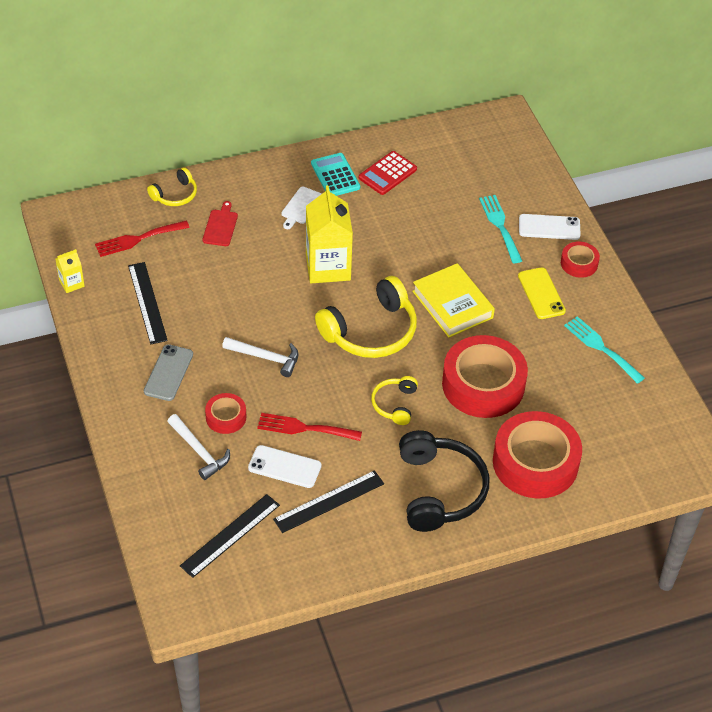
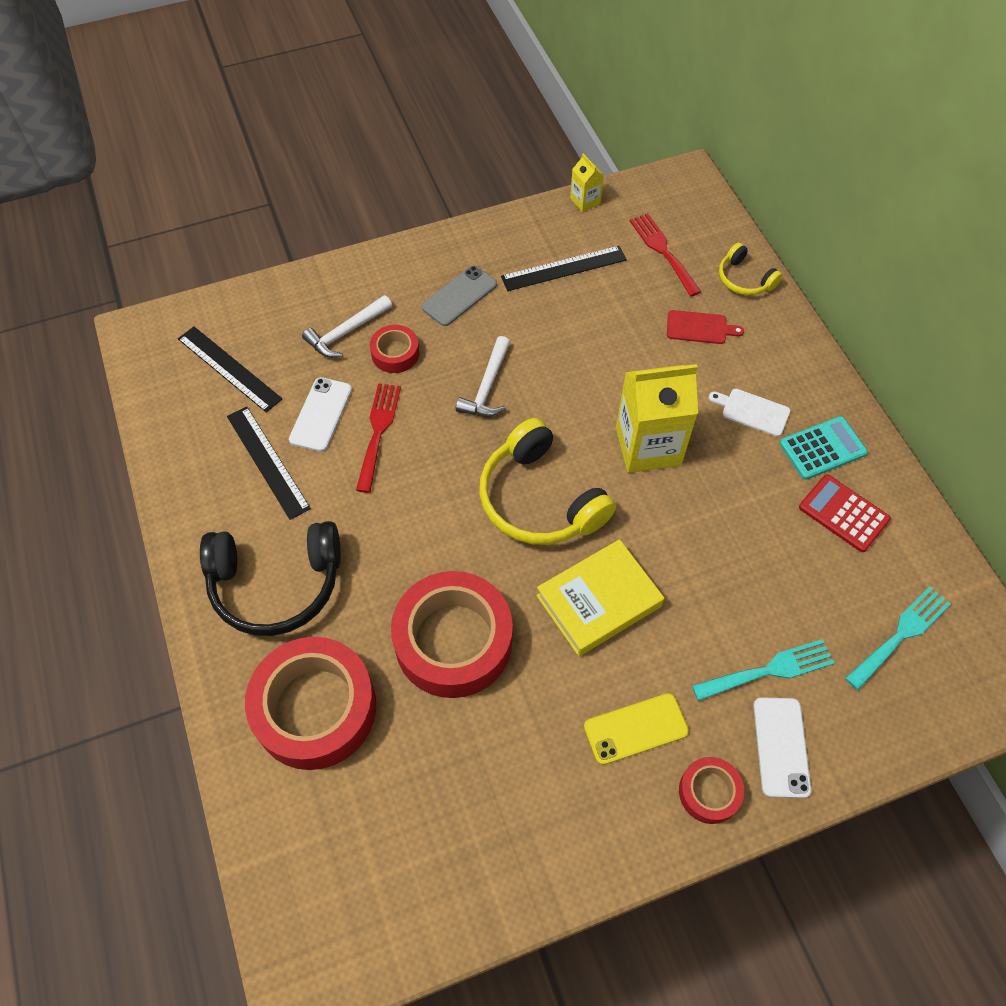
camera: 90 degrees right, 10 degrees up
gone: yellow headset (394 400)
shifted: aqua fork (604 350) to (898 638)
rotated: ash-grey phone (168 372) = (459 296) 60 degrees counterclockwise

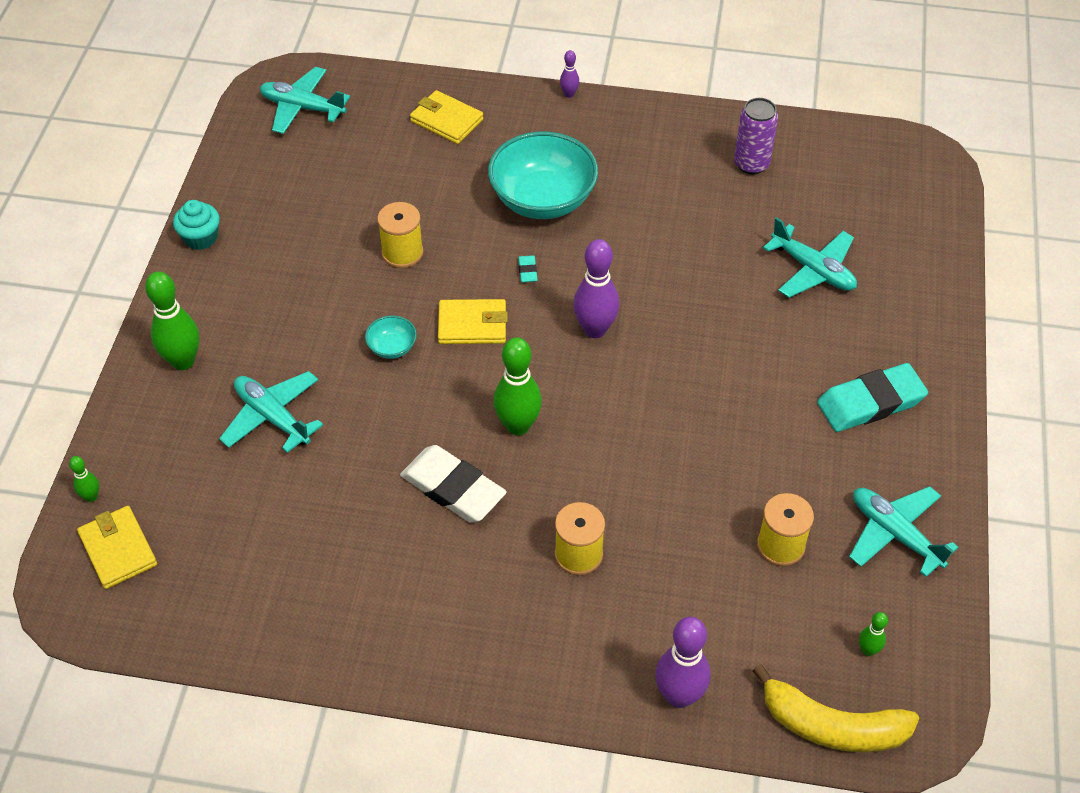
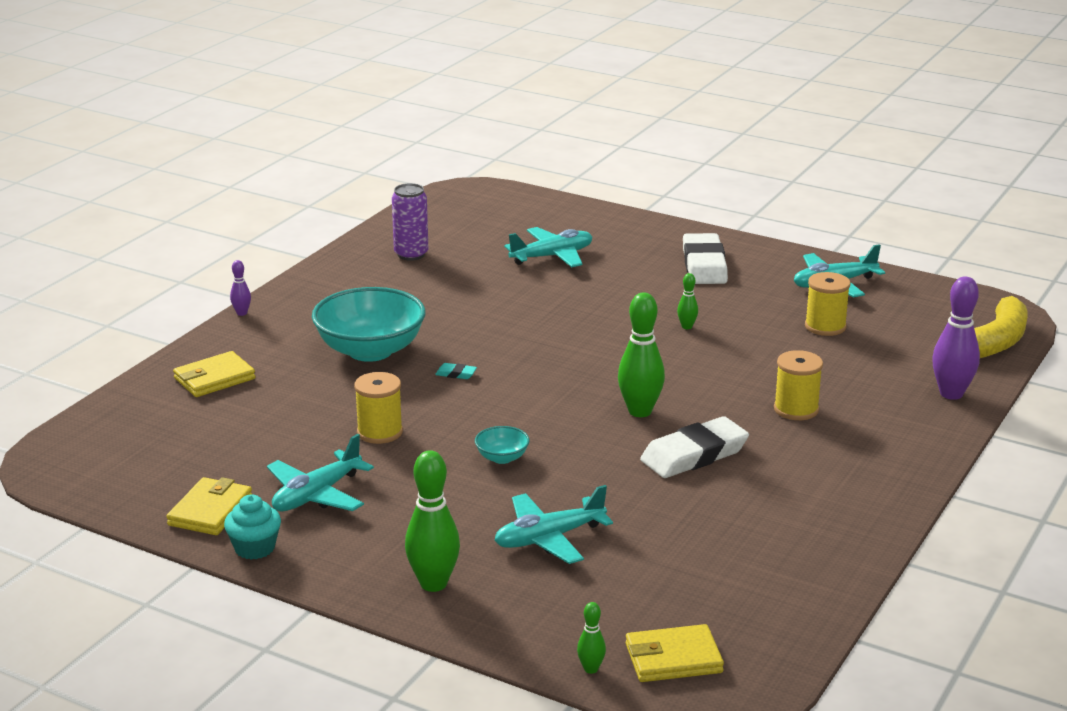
camera: 70 degrees left, 25 degrees down
gone: royal purple skittle (596 288)
shifted: aqua toy plane (305 100) to (320 473); yellow billfold (473 321) to (209 506); emerald skittle (873 634) to (687 301)
repainted: aqua gum eraser (872 397) to pure white gum eraser (705 258)

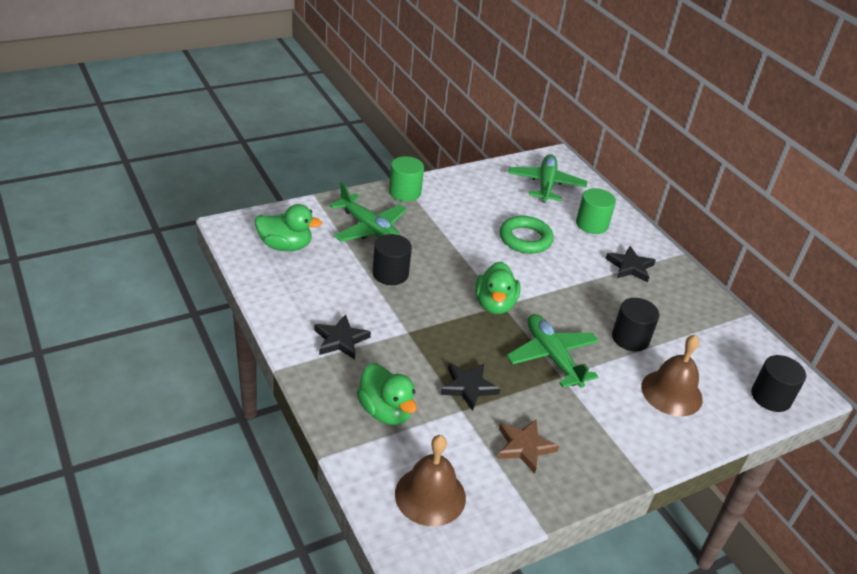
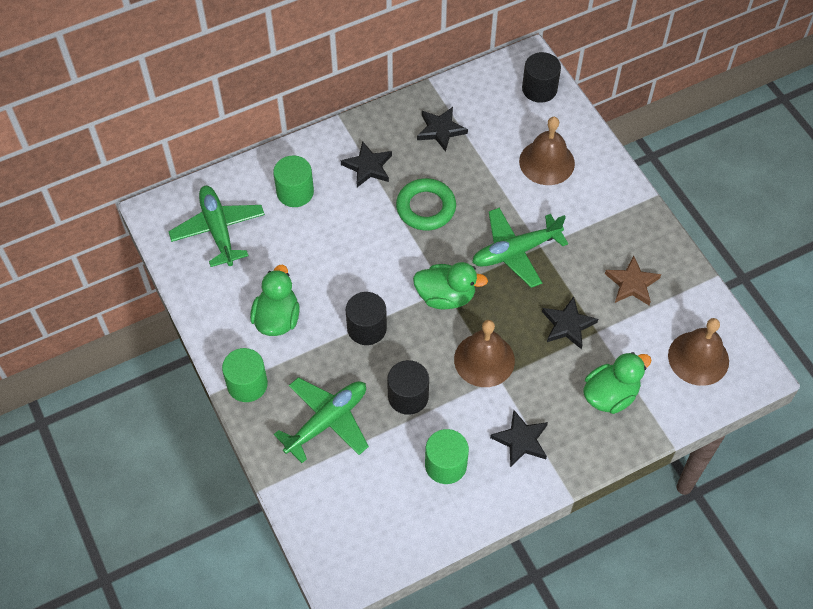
camera: 85 degrees left, 20 degrees up
new: ebony star shape (442 129); emerald cylinder shape (447 456); brown hand bell (484 353)
shifted: emerald toy duck (288 227) to (275 300); emerald ring (527 235) to (426 204); ebony cylinder shape (636 324) to (366 318)
rotated: emerald toy plane (547 178) = (216 226) 60 degrees clockwise

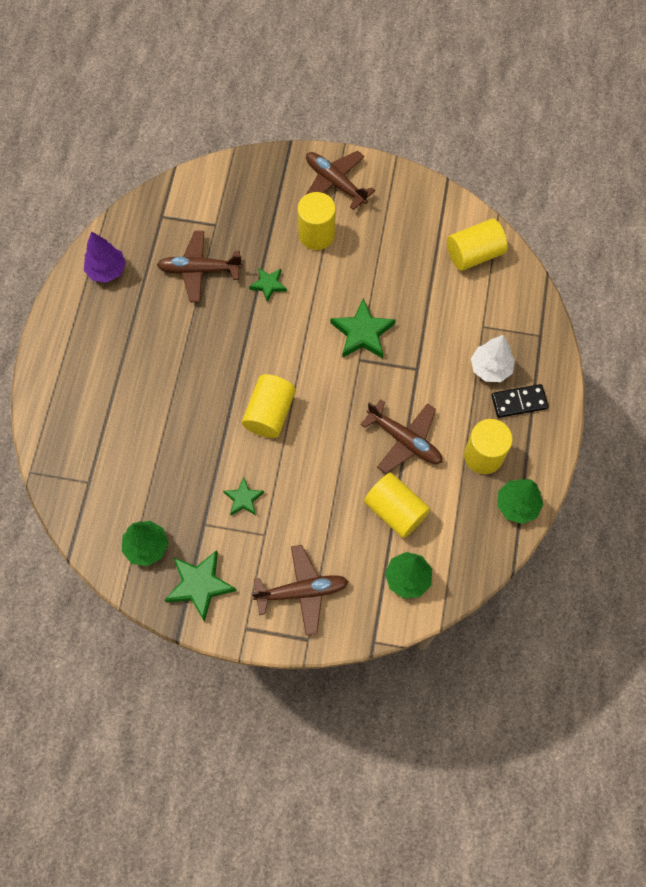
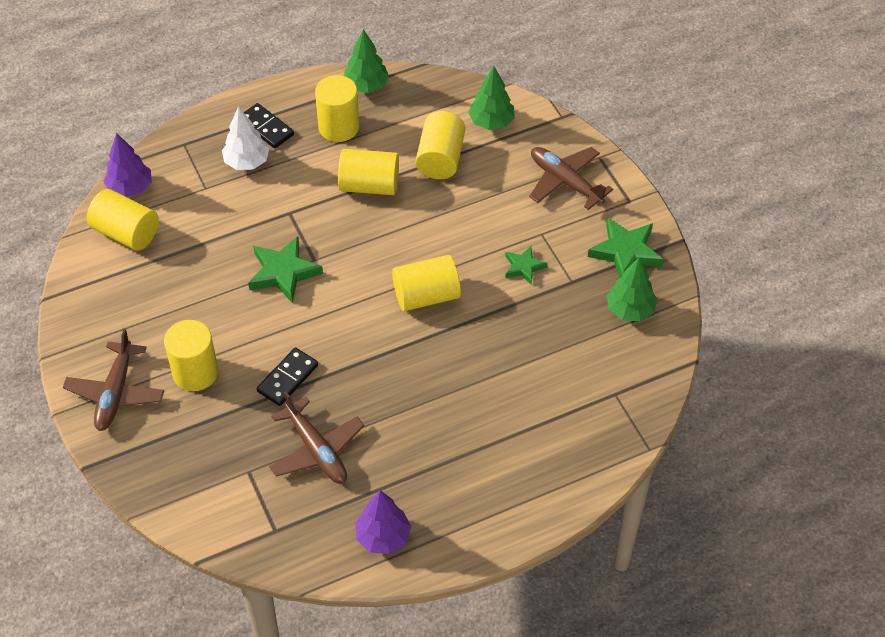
camera: 125 degrees left, 15 degrees down
new: royal purple fir tree (127 164)
swapped: emerald star shape (268 285) to ebony domino piece (287 377); brown toy plane (401 437) to yellow cylinder shape (368 172)

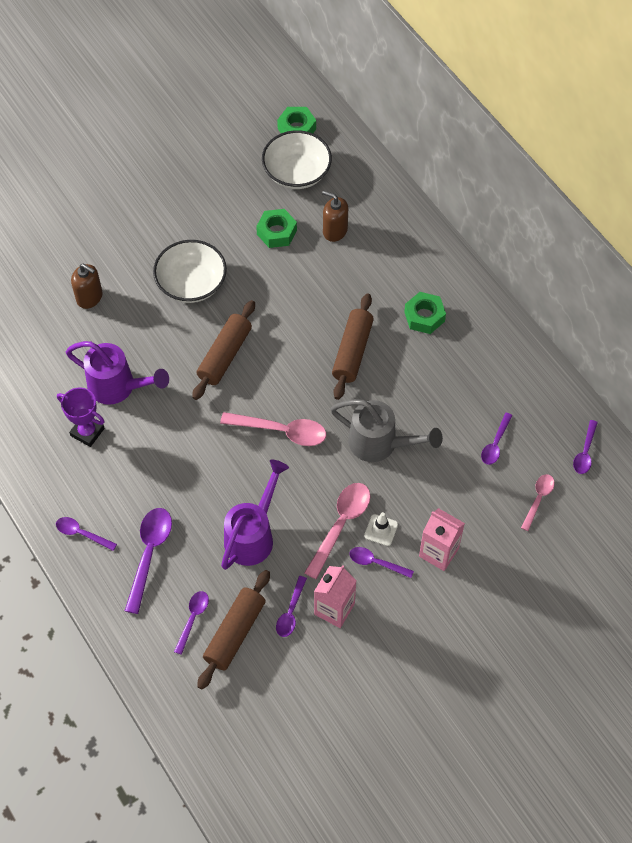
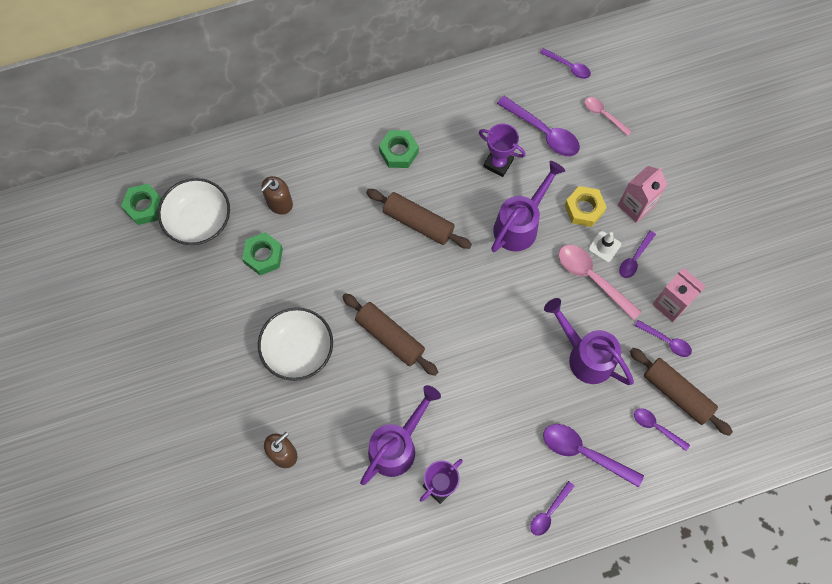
camera: 75 degrees left, 10 degrees up
gone: rose-pink spoon (273 429)
new: royal purple prize cup (502 150); yellow hexagon nut (585 206)
repainted: ash-grey sprinkling can (386 430) to royal purple sprinkling can (528 206)
scaled: royal purple spoon (497 439) = (538 126) x1.69

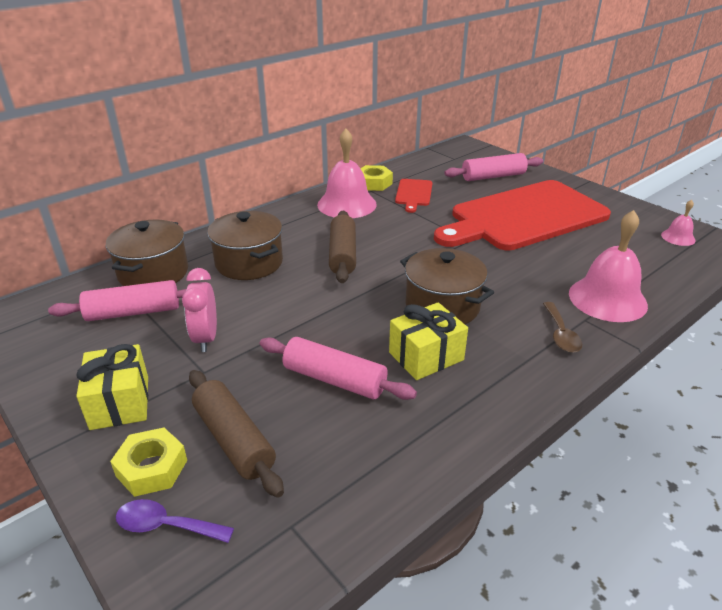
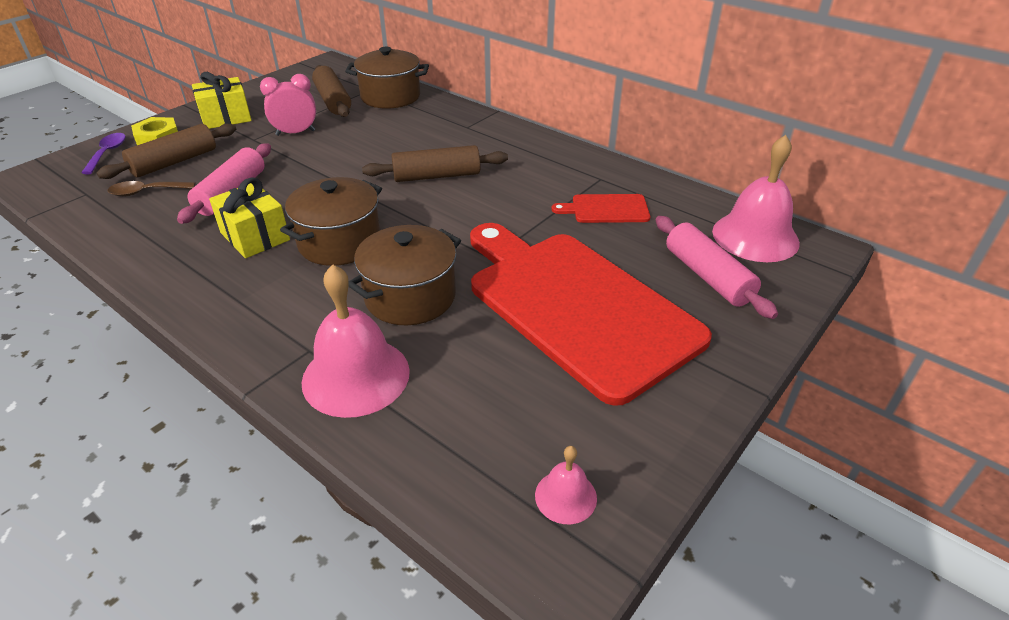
camera: 80 degrees right, 5 degrees up
gone: yellow hexagon nut (377 178)
shifted: brown stockpot (245 245) to (404 275); rose-pink hand bell (347 173) to (756 198); brown spoon (562 327) to (151 188)
repainted: rose-pink pastry roller (117 300) to brown pastry roller (331 91)

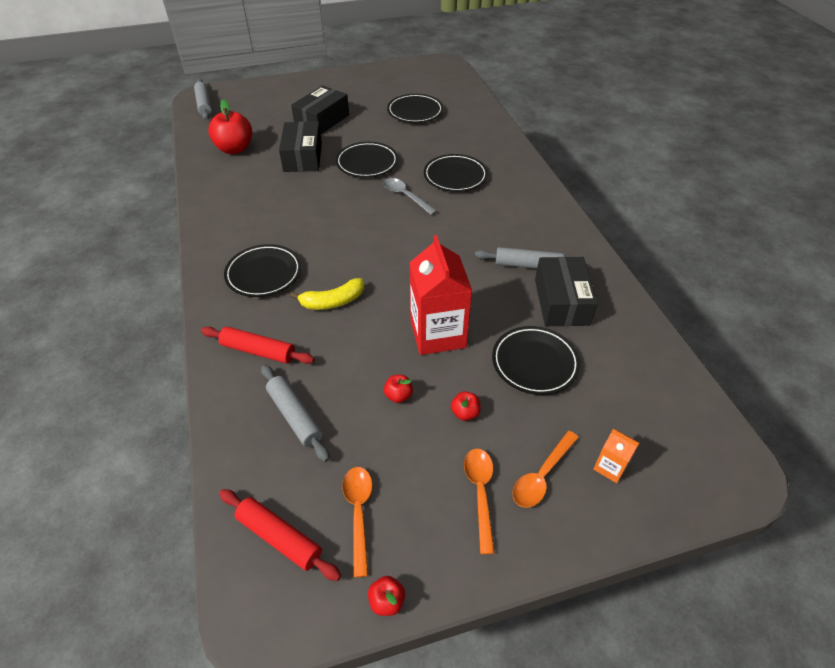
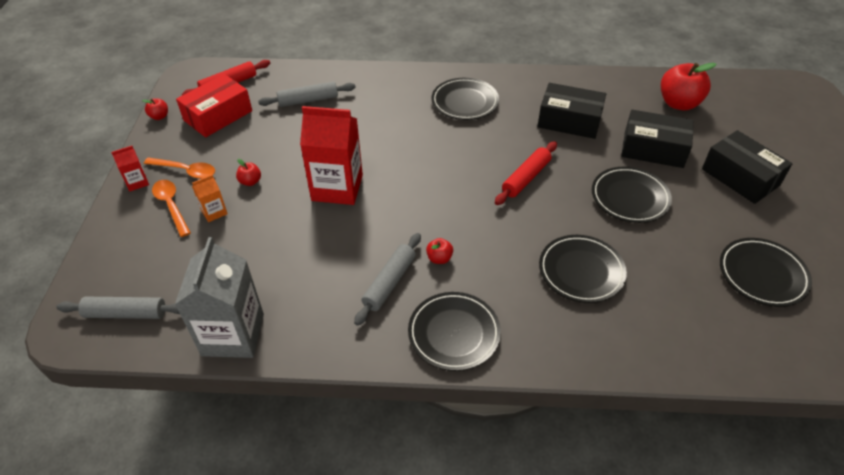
camera: 110 degrees right, 0 degrees up
gone: yellow banana (327 294); ash-grey spoon (410 196)
new: red juice carton (130 168); ash-grey juice carton (219 297)
shifted: ash-grey pastry roller (203 99) to (118 308); red pastry roller (258 345) to (526 173); red apple (398 389) to (439 251); ebony dinner plate (536 360) to (454 331); ebony package (566 291) to (572 111); bright orange juice carton (616 456) to (210 198)
swapped: bright orange spoon (357 522) to red package (214 105)

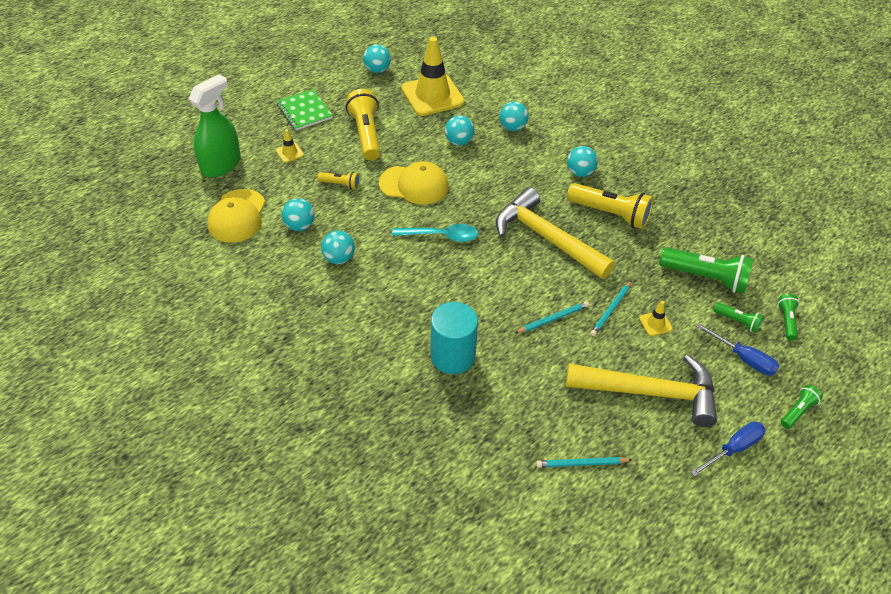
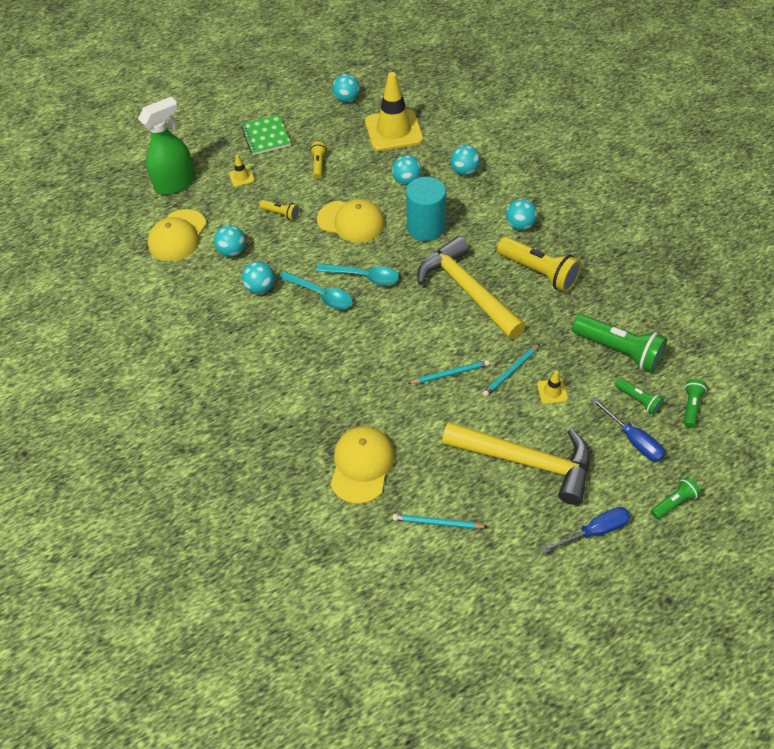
camera: 15 degrees right, 5 degrees up
new: aqua spoon (315 290); yellow cap (362 465)
shifted: aqua cylinder shape (454 338) to (426 209)
scaled: yellow pocket torch (363 124) = (318 160) x0.51

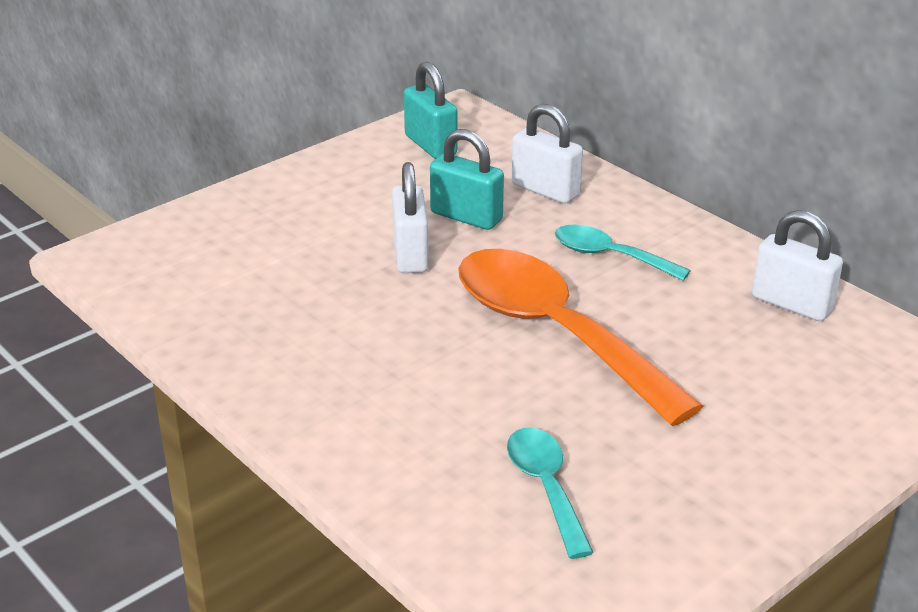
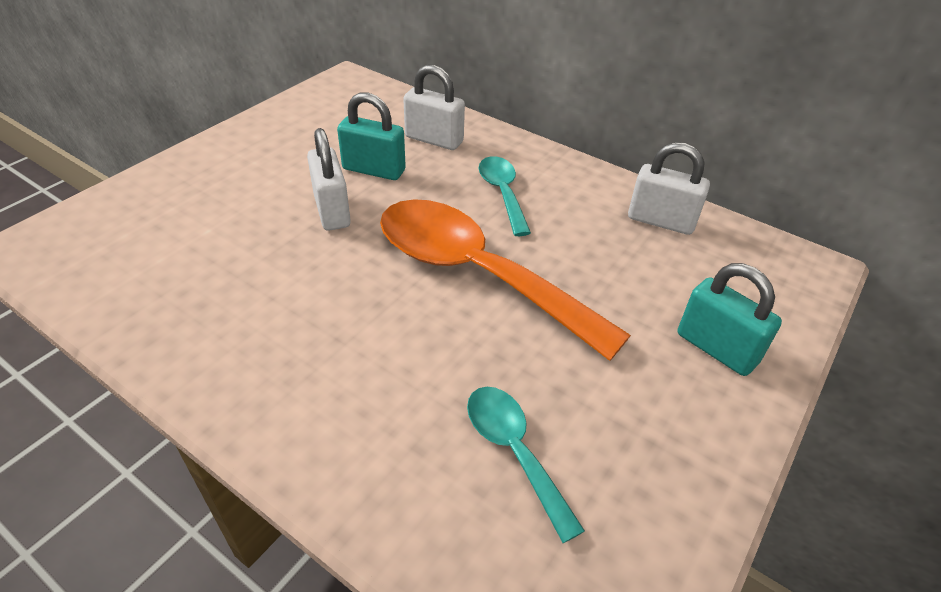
camera: 15 degrees left, 10 degrees up
shifted: aqua padlock (430 110) to (730 319)
rotated: aqua spoon (623 252) = (505 196) 60 degrees clockwise

